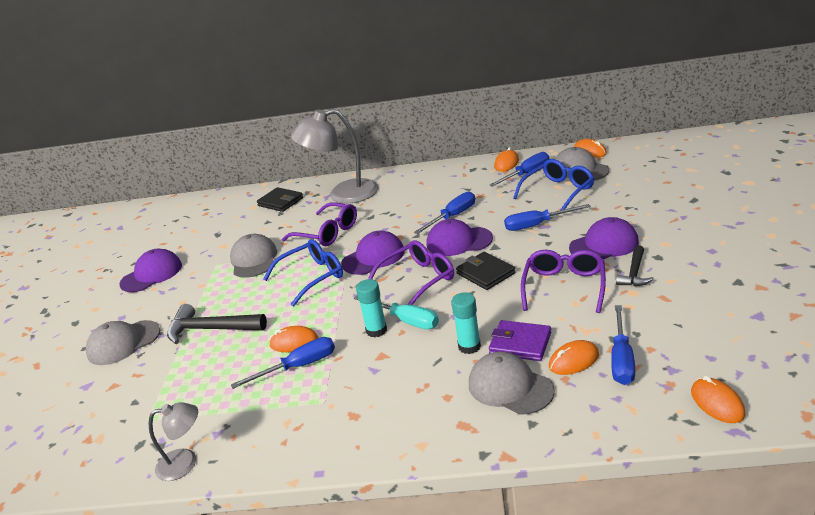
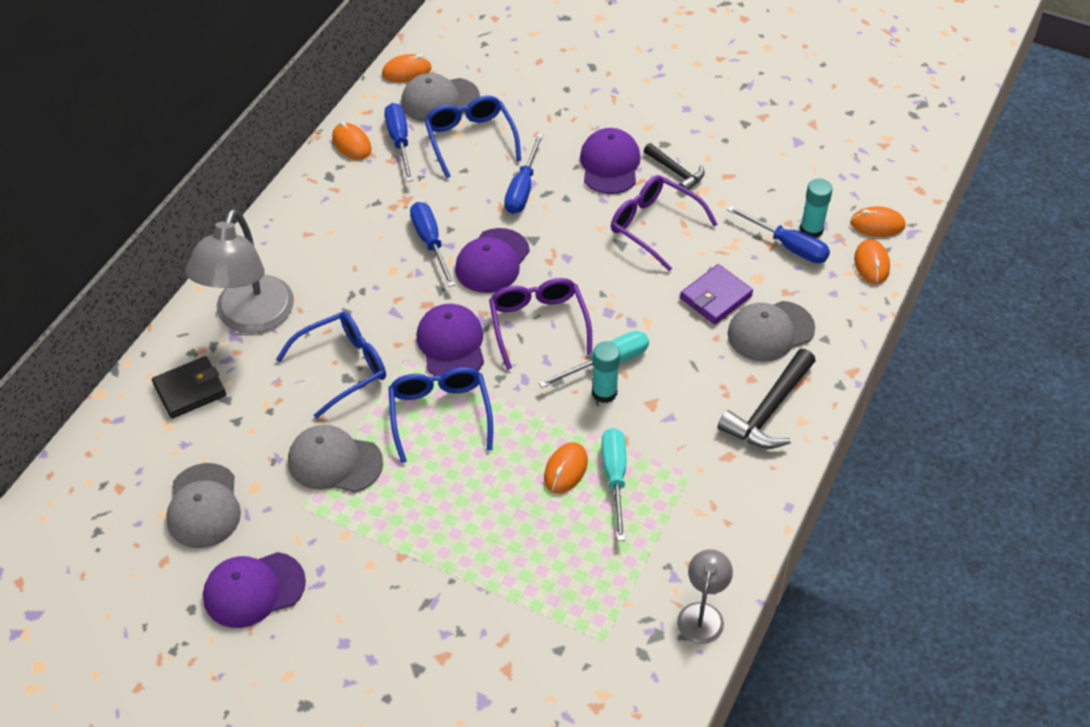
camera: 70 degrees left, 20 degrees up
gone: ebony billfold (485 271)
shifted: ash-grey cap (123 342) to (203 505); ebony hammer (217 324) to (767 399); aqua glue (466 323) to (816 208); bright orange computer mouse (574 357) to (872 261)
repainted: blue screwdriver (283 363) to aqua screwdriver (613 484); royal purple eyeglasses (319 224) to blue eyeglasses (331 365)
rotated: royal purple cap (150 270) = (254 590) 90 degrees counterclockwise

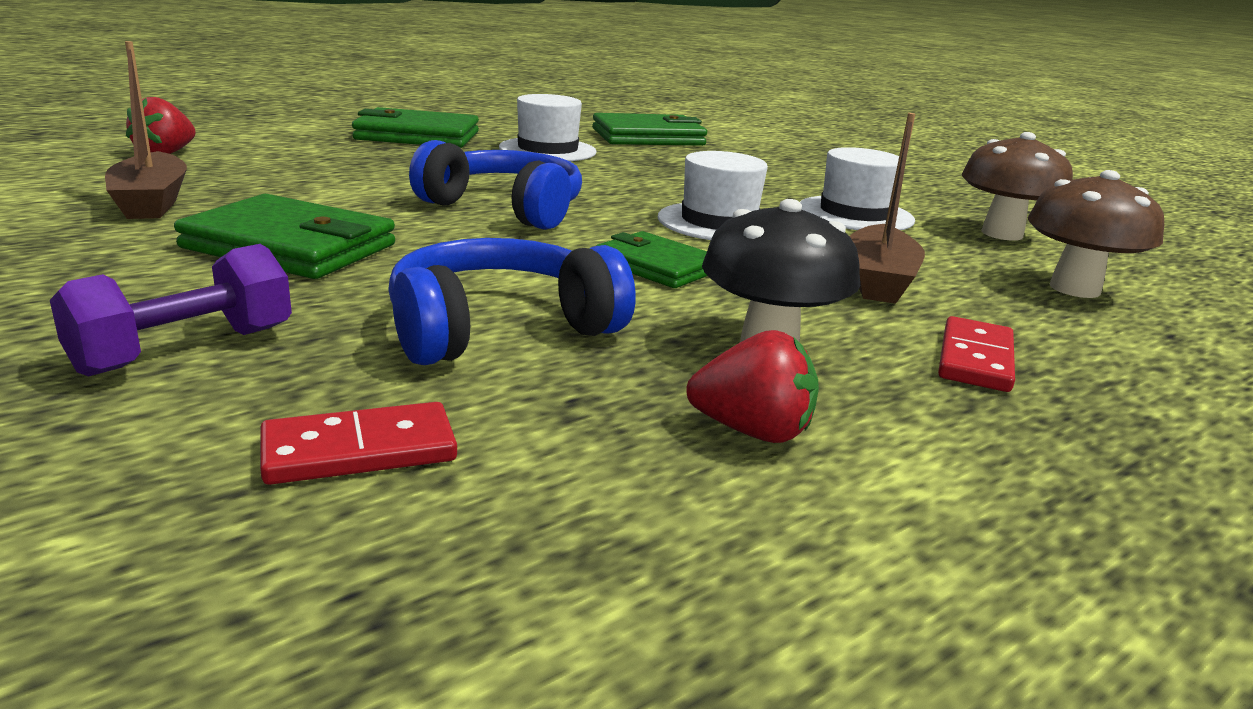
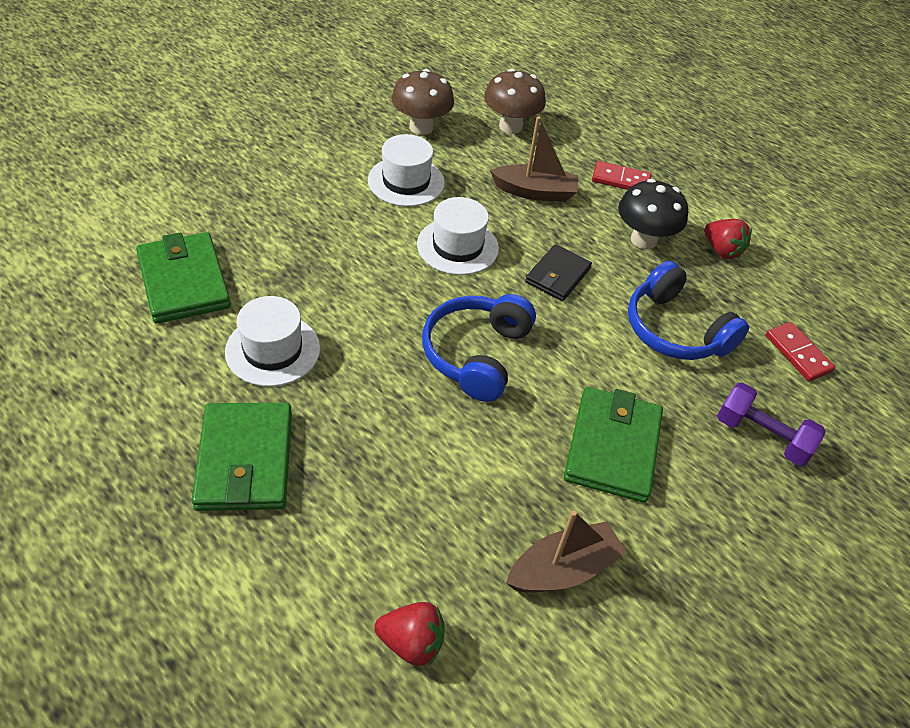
camera: 100 degrees left, 25 degrees up
repainted: emerald billfold (652 259) to ebony billfold (558 272)
rotated: red strawberry (752 386) = (728 239) 135 degrees clockwise

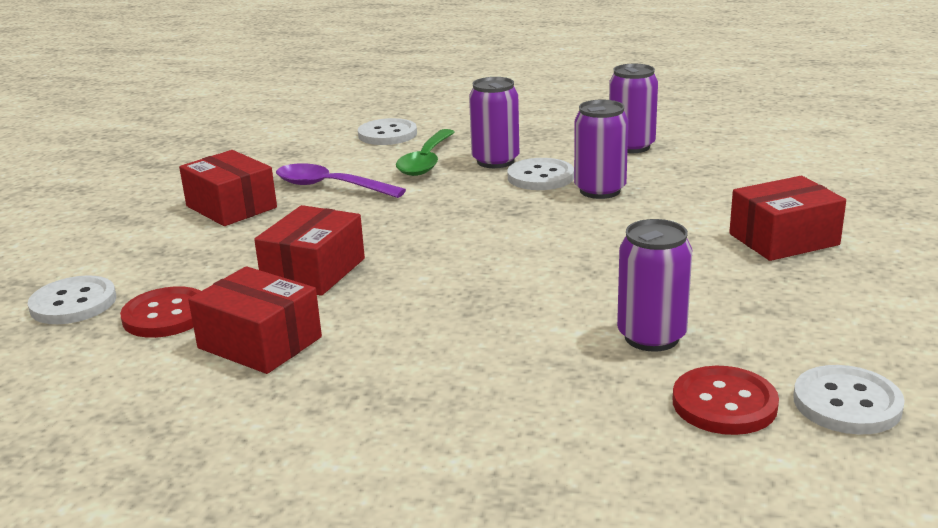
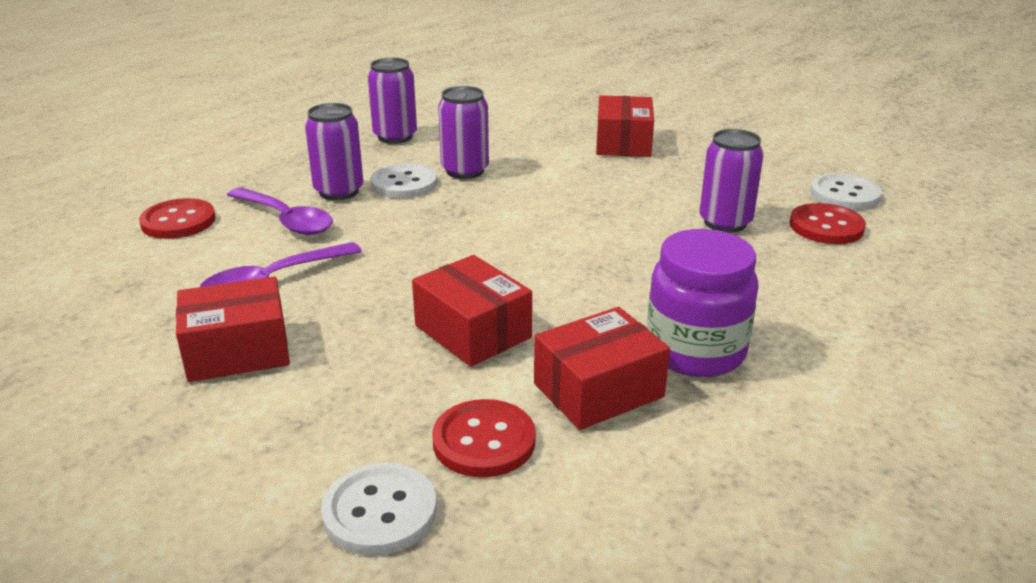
camera: 65 degrees left, 5 degrees up
new: royal purple preserve jar (703 303)
repainted: pure white button (387 131) to red button (177 218); emerald spoon (425 152) to royal purple spoon (280 211)

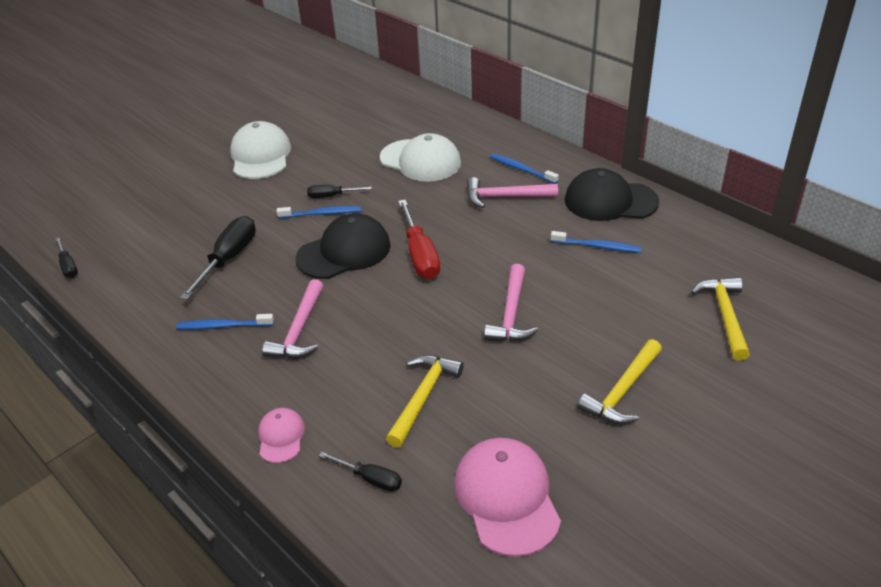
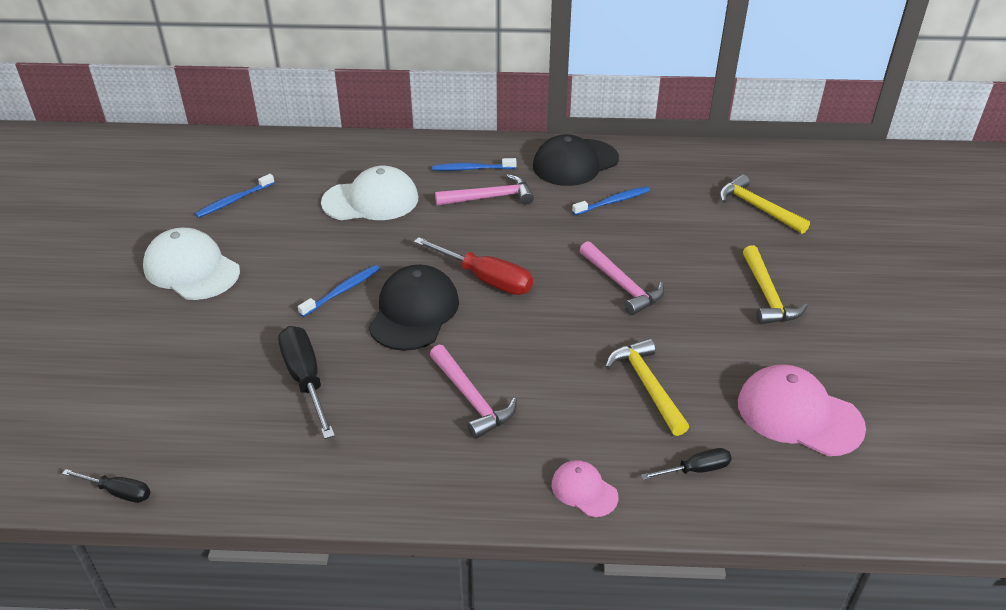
camera: 45 degrees left, 0 degrees up
gone: ebony screwdriver (339 191)
shifted: blue toothbrush (225 322) to (235 196)
rotated: rose-pink hammer (512 192) = (484 190) 150 degrees counterclockwise

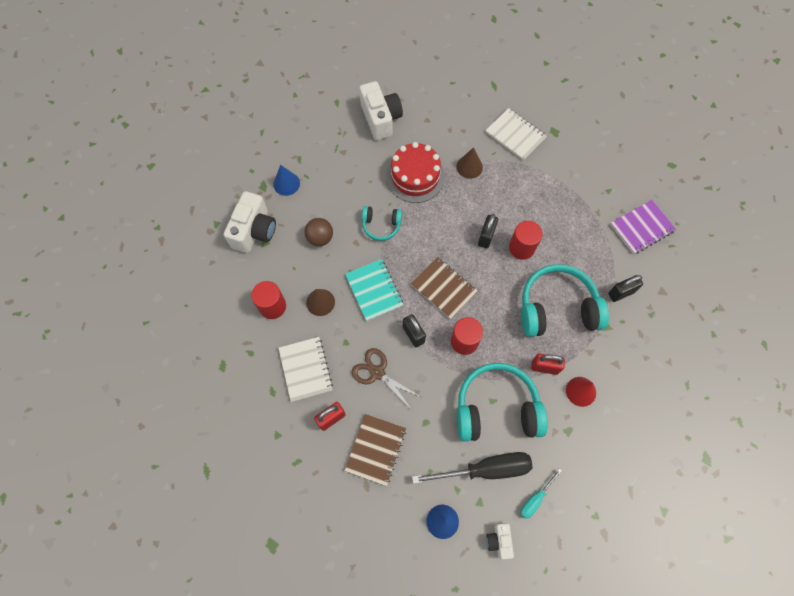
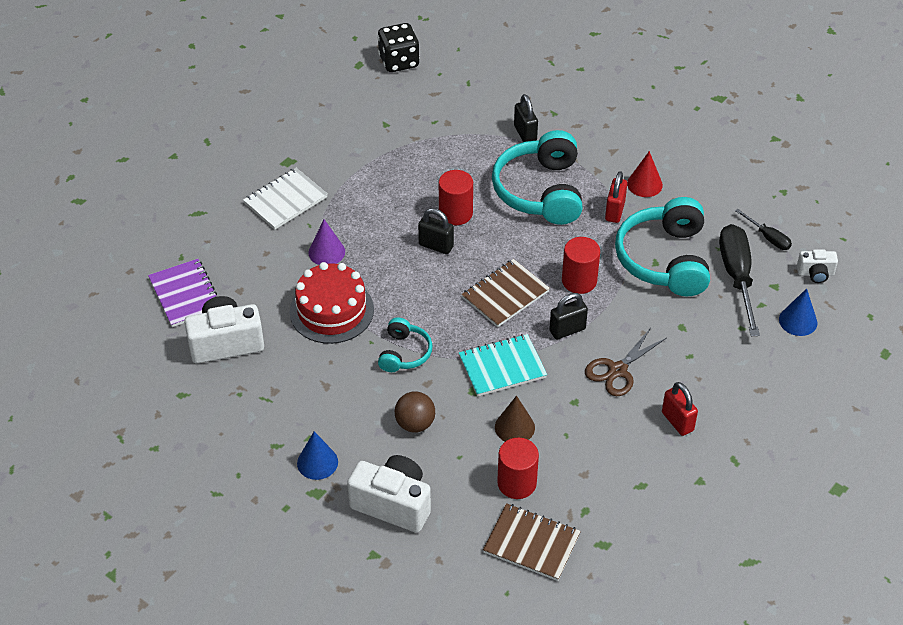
camera: 85 degrees left, 20 degrees down
gone: pure white notebook (306 369)
new: ebony game die (398 47)
shifted: brown notebook (375 450) to (532 542); royal purple notebook (643 227) to (183 293)
repainted: brown cone shape (469 163) to royal purple cone shape (327 242); aqua screwdriver (541 494) to ebony screwdriver (763 229)

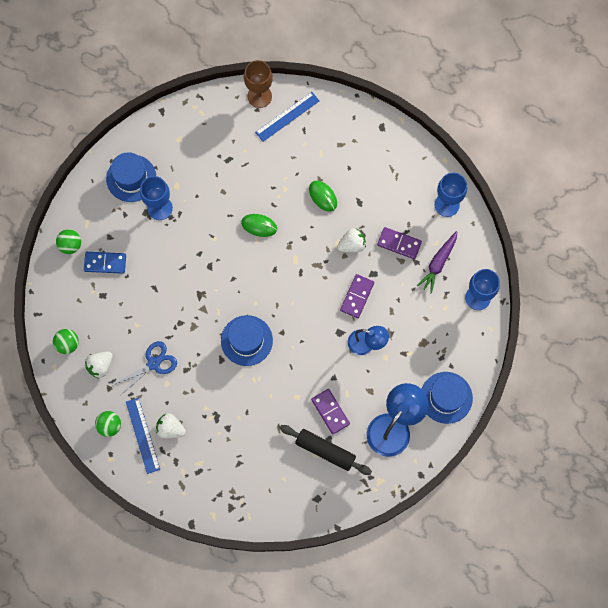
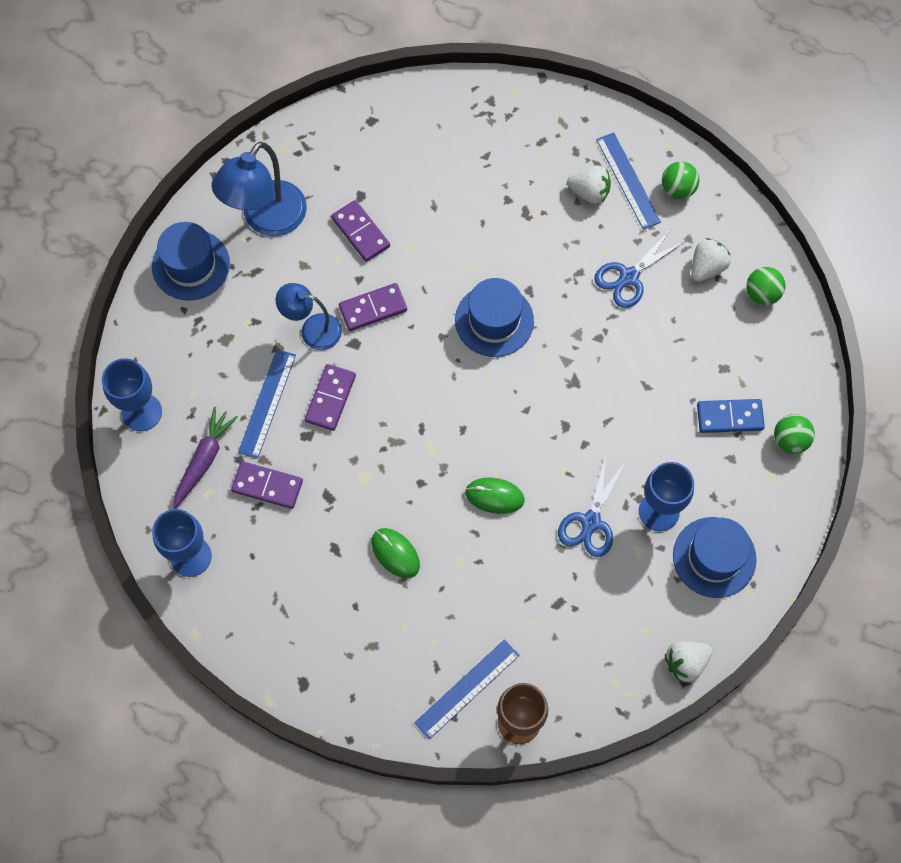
camera: 175 degrees right, 5 degrees down
gone: ebony pastry roller (326 450)
new: blue measuring stick (267 404); royal purple domino piece (373 307); blue pair of scissors (592 506)
shifted: pure white strawberry (351 240) to (688 662)

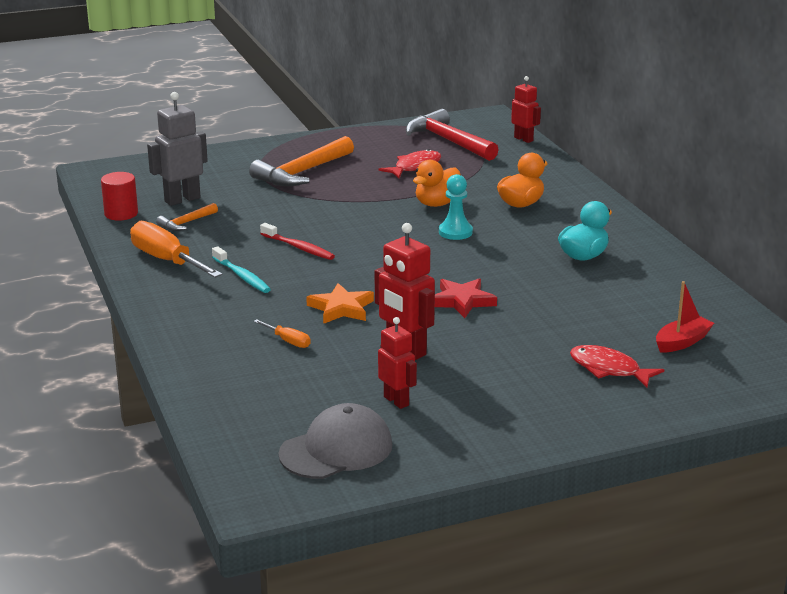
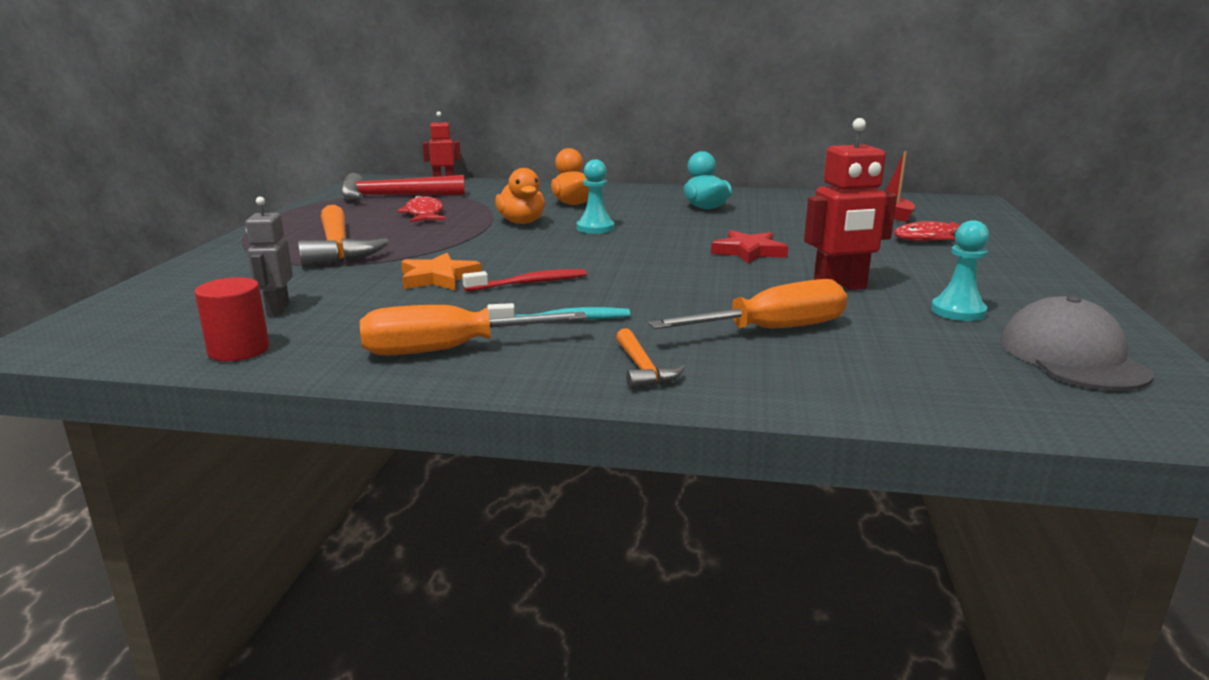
camera: 60 degrees left, 5 degrees down
shifted: bright orange hammer (187 217) to (650 358); bright orange star shape (340 303) to (441 271)
swapped: red robot figure (397 363) to aqua game pawn (960 270)
scaled: ash-grey robot figure (177 149) = (269 256) x0.64; bright orange screwdriver (282 333) = (748 304) x2.12

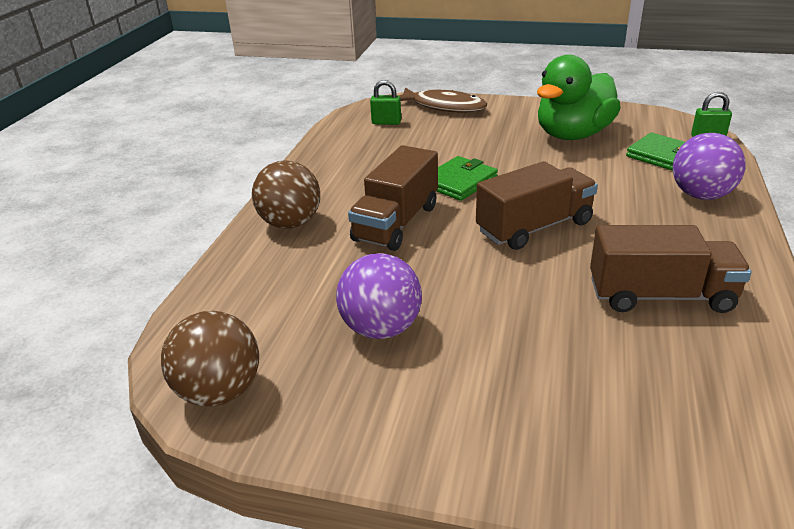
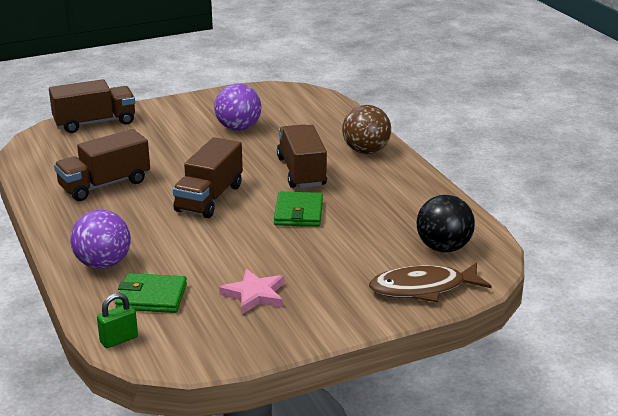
camera: 140 degrees right, 5 degrees down
gone: brown play ball (210 358)
new: brown lorry (92 106)
swapped: emerald padlock (385 102) to ebony play ball (446 223); emerald toy duck (579 97) to rose-pink star shape (251 291)

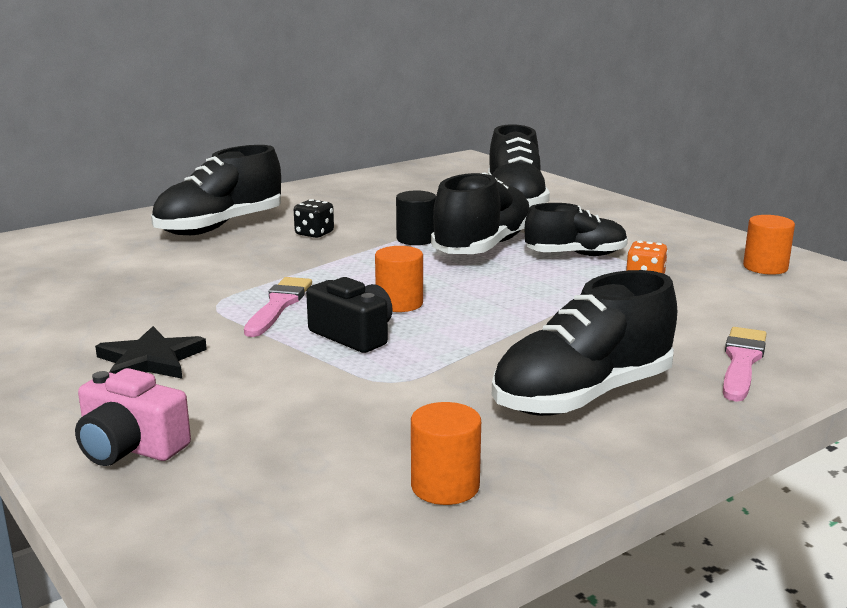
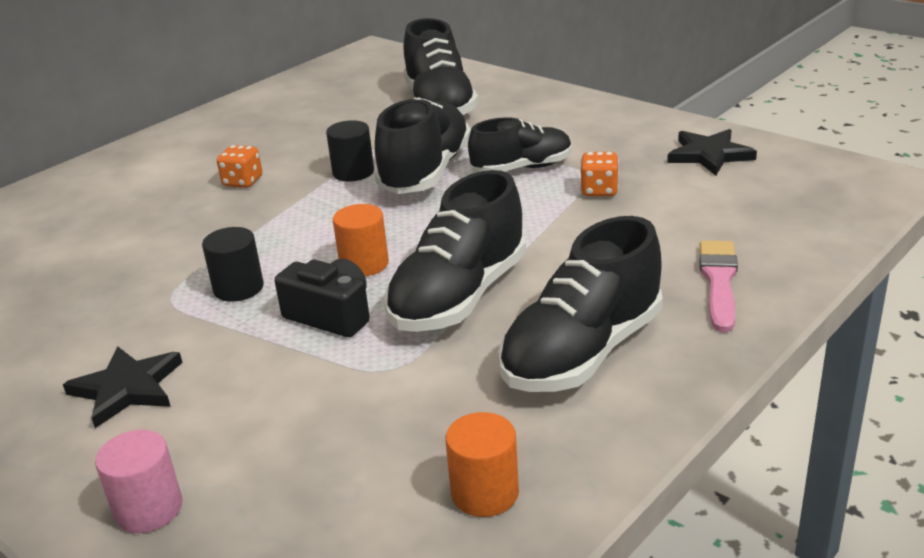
camera: 10 degrees left, 10 degrees up
shifted: ebony sneaker (216 190) to (455 251)
swapped: rose-pink photo camera (133 417) to rose-pink cylinder shape (139 481); rose-pink brush (278 307) to ebony cylinder shape (233 264); bright orange cylinder shape (769 245) to ebony star shape (712 152)
repainted: ebony game die (314 218) to bright orange game die (239 166)

